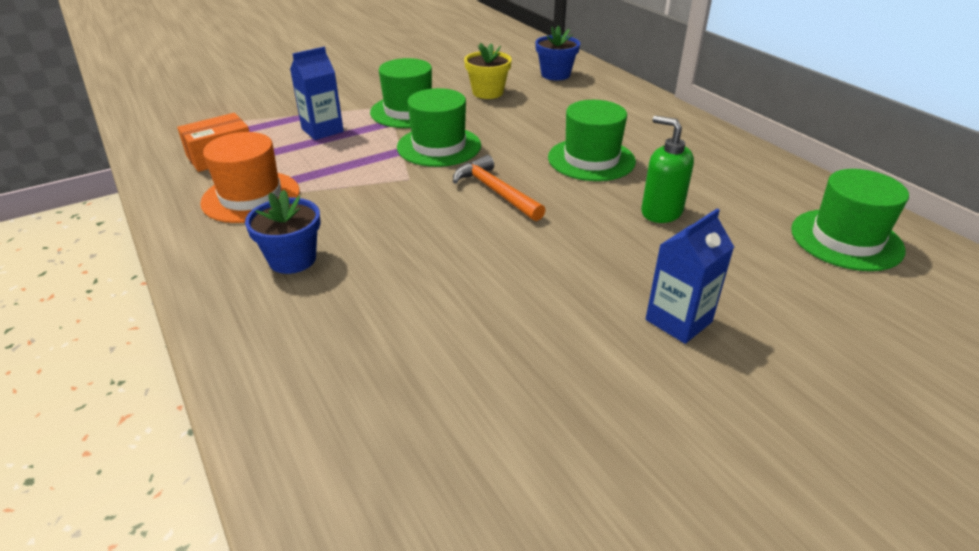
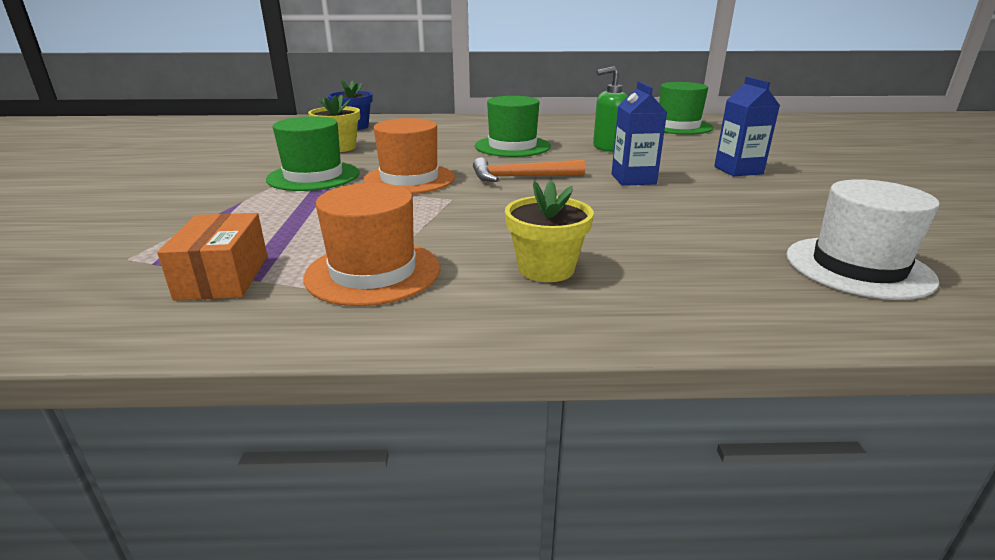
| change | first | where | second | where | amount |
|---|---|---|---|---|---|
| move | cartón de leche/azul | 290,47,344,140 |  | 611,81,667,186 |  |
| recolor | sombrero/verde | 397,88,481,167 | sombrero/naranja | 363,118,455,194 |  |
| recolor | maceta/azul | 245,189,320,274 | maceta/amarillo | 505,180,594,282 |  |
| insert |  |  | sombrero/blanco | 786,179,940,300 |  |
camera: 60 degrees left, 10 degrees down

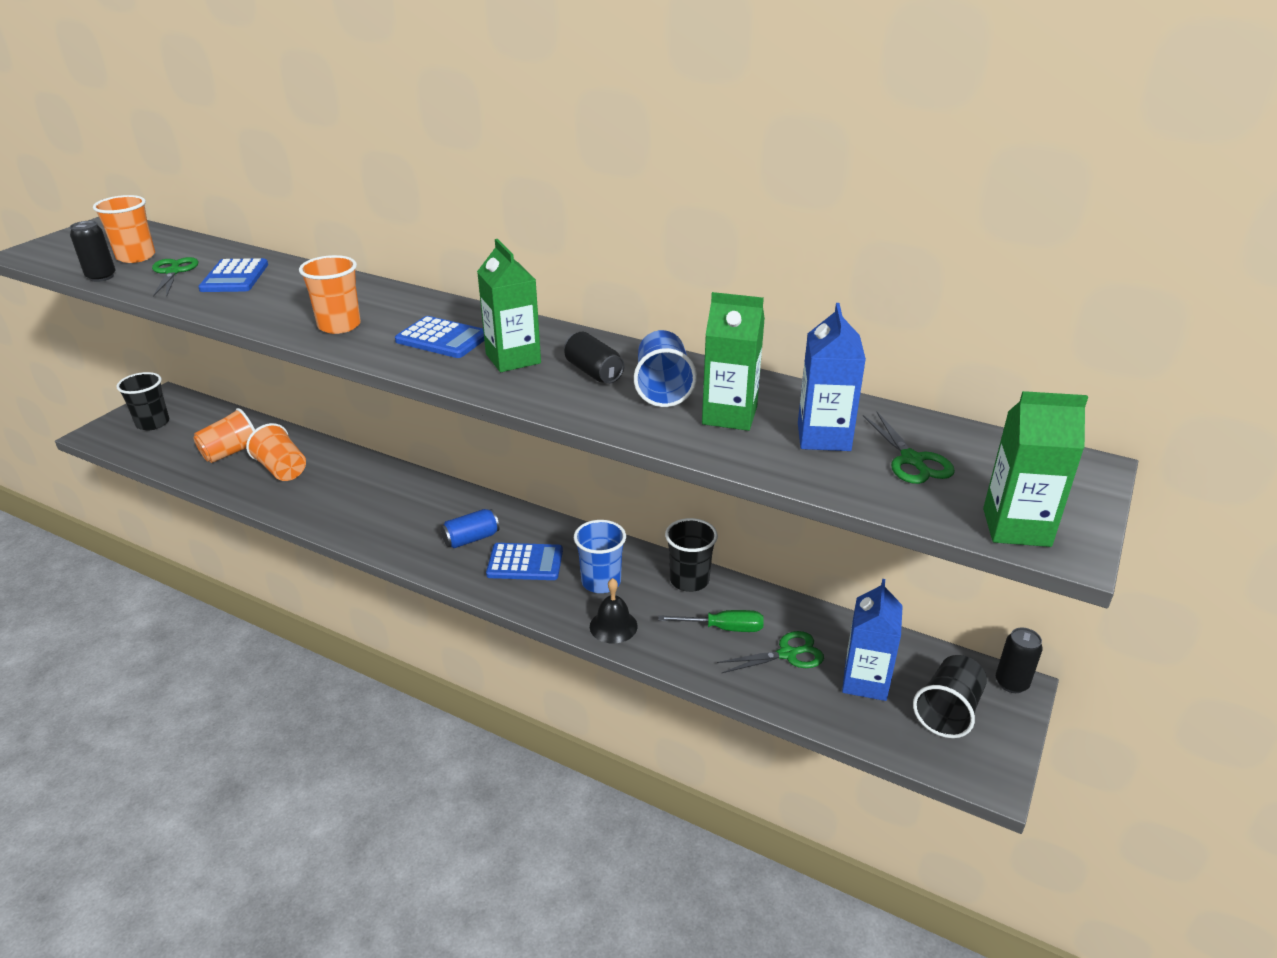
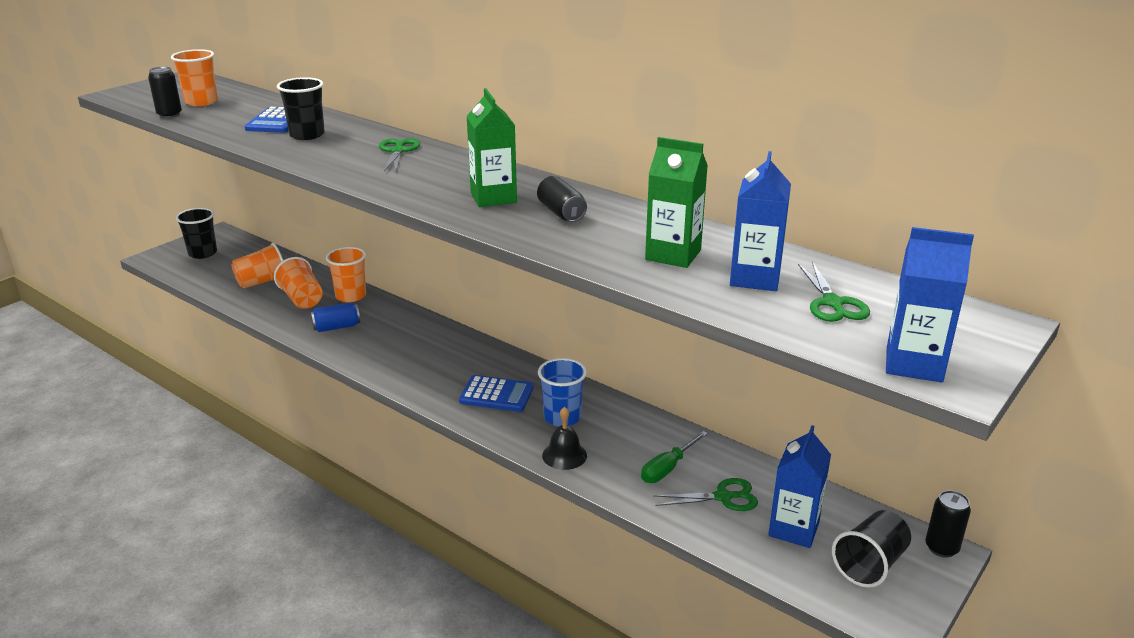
| change | first | where | second | where | amount |
|---|---|---|---|---|---|
| move | vaso/naranja | 299,255,361,334 |  | 326,247,366,302 |  |
| move | tijeras/verde | 152,257,198,297 |  | 379,139,420,171 |  |
| delete | calculadora/azul | 395,316,484,358 |  |  |  |
| delete | vaso/azul | 634,330,697,407 |  |  |  |
| recolor | cartón de leche/verde | 983,391,1088,547 | cartón de leche/azul | 886,227,974,382 |  |
| move | lata/azul | 441,509,499,548 |  | 310,303,360,332 |  |
| move | vaso/negro | 665,518,718,592 |  | 277,77,325,140 |  |
| rotate | destornillador/verde | 658,610,764,632 |  | 641,431,708,483 | 120 degrees clockwise |
camera: 10 degrees right, 5 degrees down

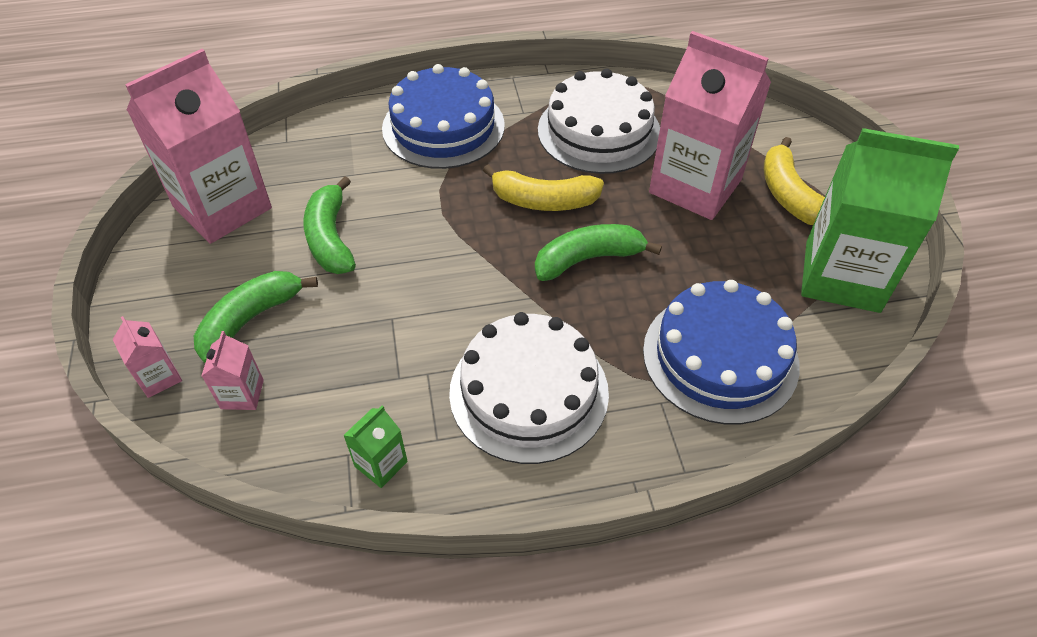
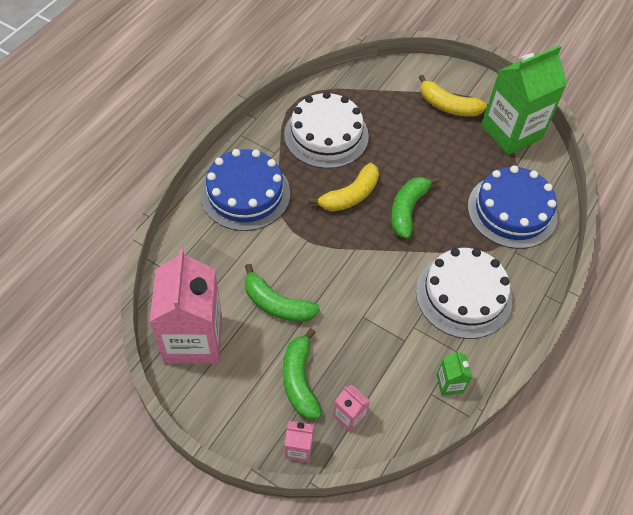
| change | first | where | second | where | amount |
|---|---|---|---|---|---|
| delete | cartón de leche/rosa | 649,31,771,220 |  |  |  |
camera: 50 degrees left, 5 degrees up

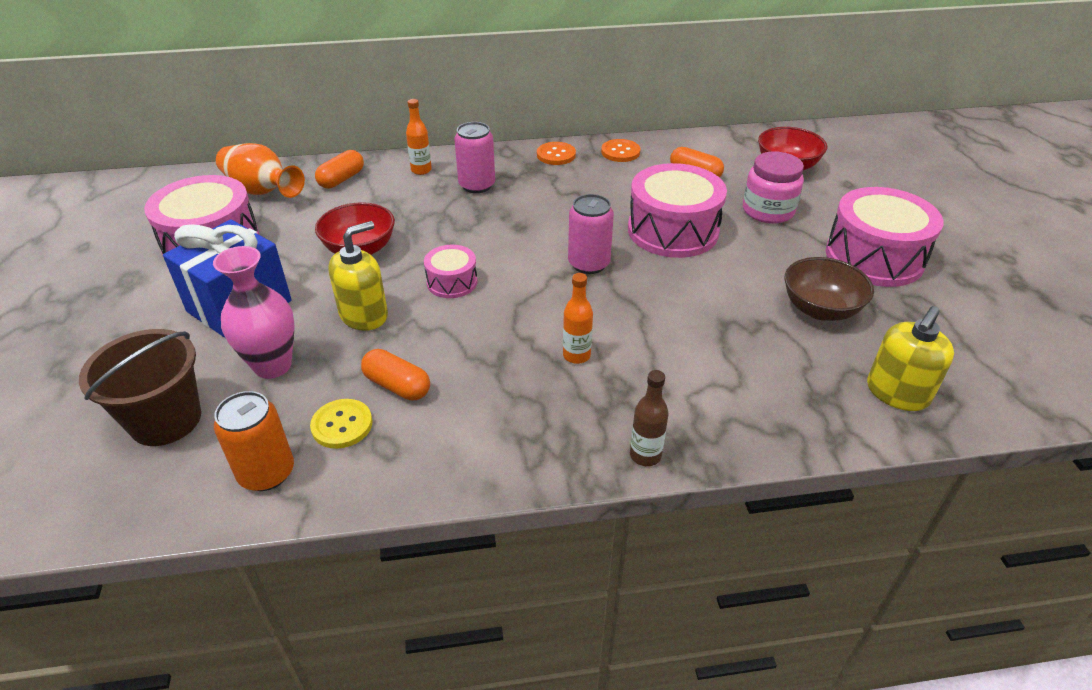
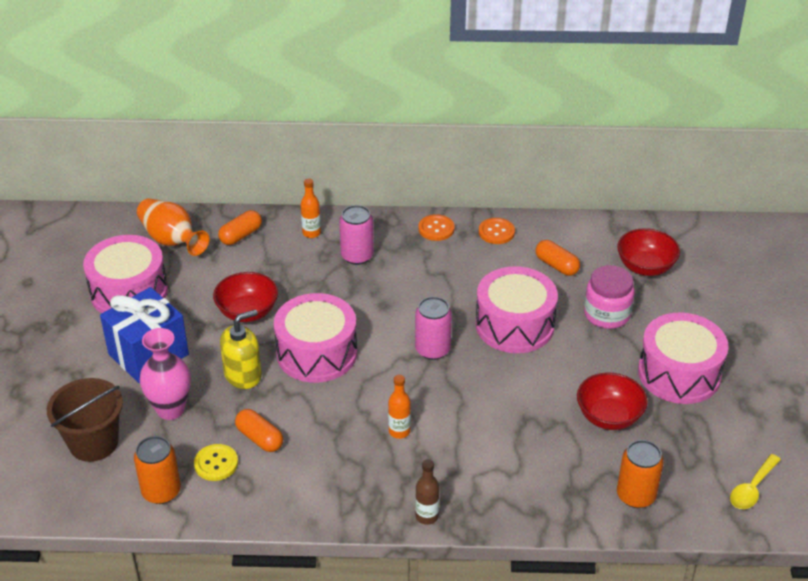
| change | first | where | second | where | amount |
|---|---|---|---|---|---|
| resize | tambor/rosa | 424,245,478,298 |  | 274,293,357,383 | x1.94 |
| recolor | cuenco/marrón | 785,257,874,321 | cuenco/rojo | 577,373,648,430 |  |
| replace | dispensador de jabón/amarillo | 867,306,954,411 | lata/naranja | 617,440,664,508 |  |
| insert |  |  | cuchara/amarillo | 730,454,781,509 |  |
camera: 10 degrees right, 0 degrees up

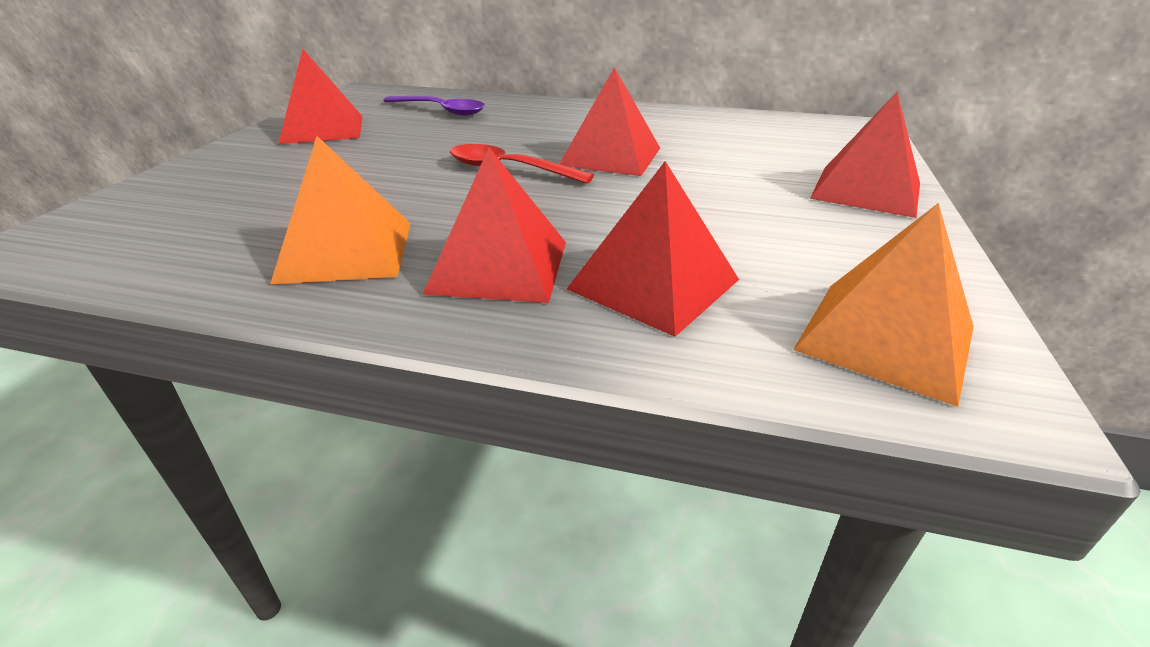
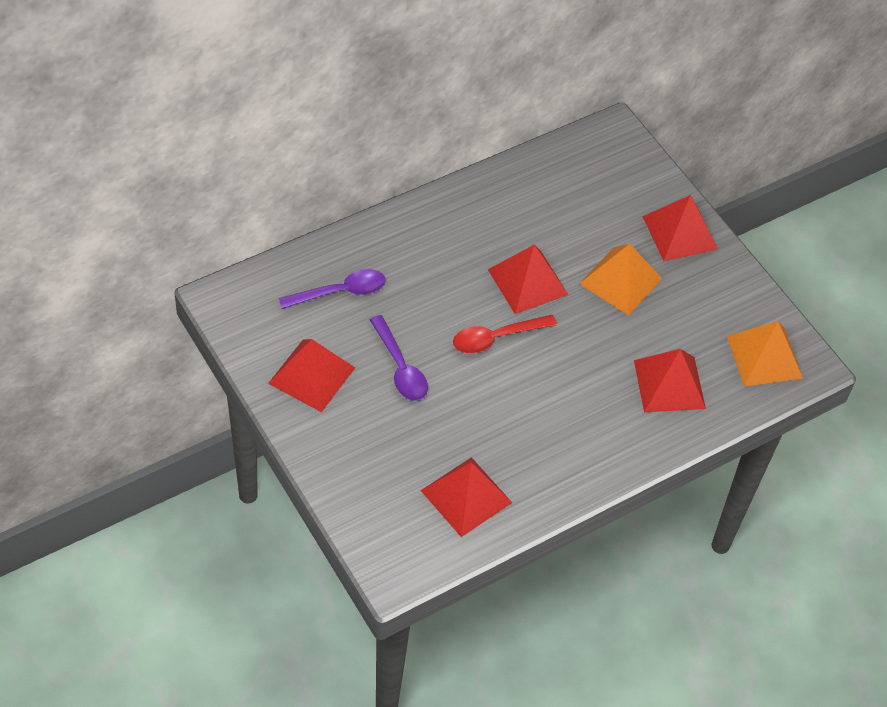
| change | first | where | second | where | amount |
|---|---|---|---|---|---|
| move | pirámide/naranja | 270,136,411,285 |  | 579,244,662,316 |  |
| move | pirámide/rojo | 422,148,566,303 |  | 421,457,512,537 |  |
| insert |  |  | cuchara/morado | 370,315,428,401 |  |
camera: 50 degrees left, 20 degrees up

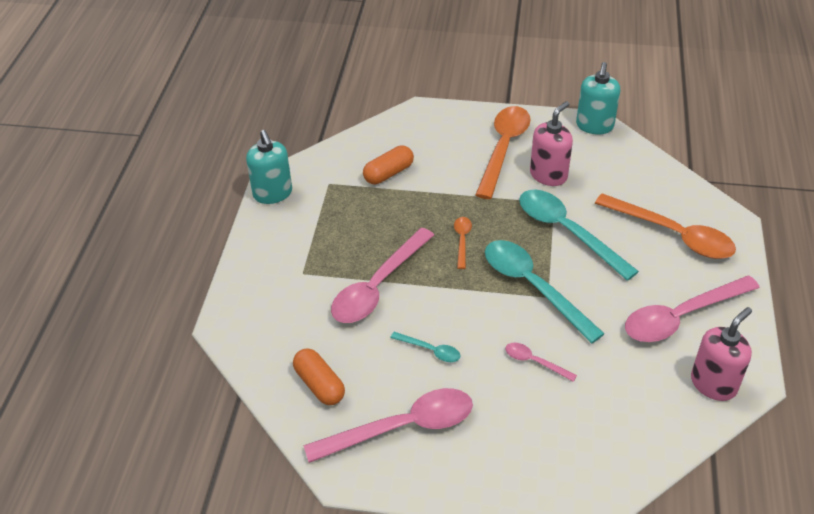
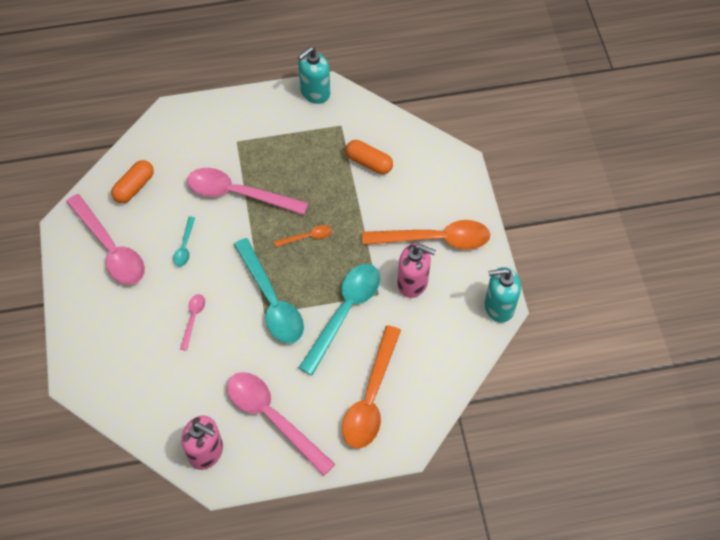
| change | first | where | second | where | amount |
|---|---|---|---|---|---|
| rotate | cuchara/turquesa | 485,240,605,343 |  | 234,238,304,343 | 120 degrees clockwise |
camera: 70 degrees right, 15 degrees up

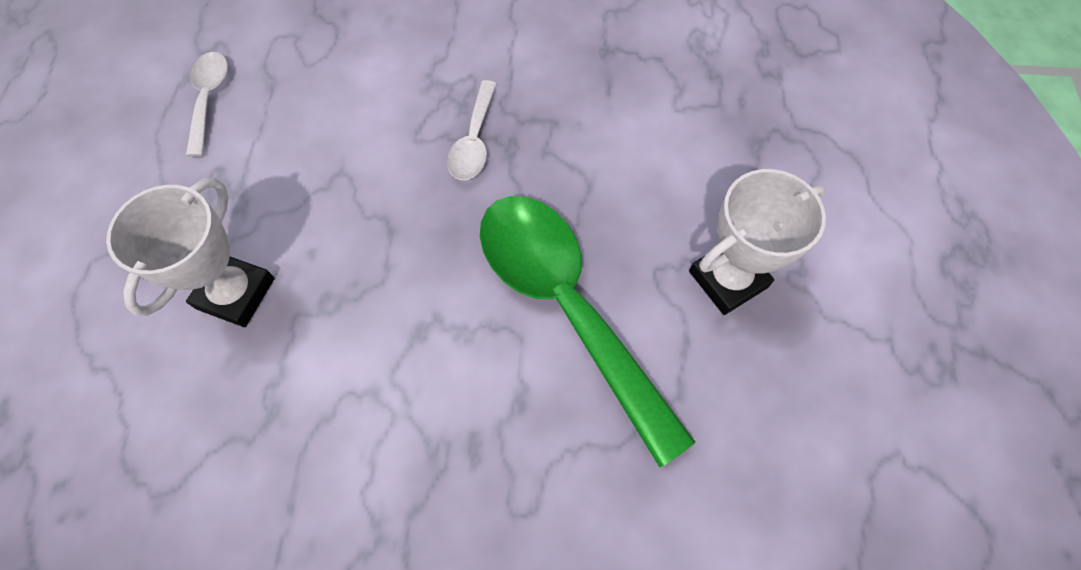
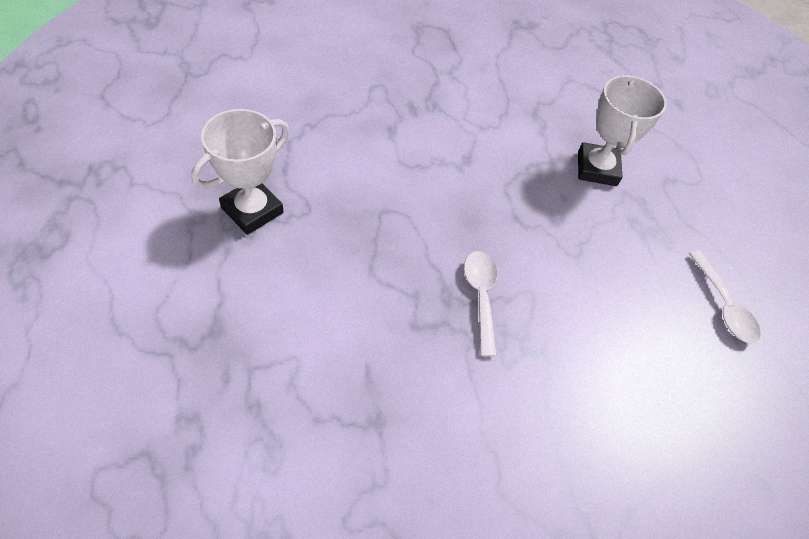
| change | first | where | second | where | amount |
|---|---|---|---|---|---|
| delete | cuchara/verde | 480,196,695,467 |  |  |  |
camera: 160 degrees right, 10 degrees down

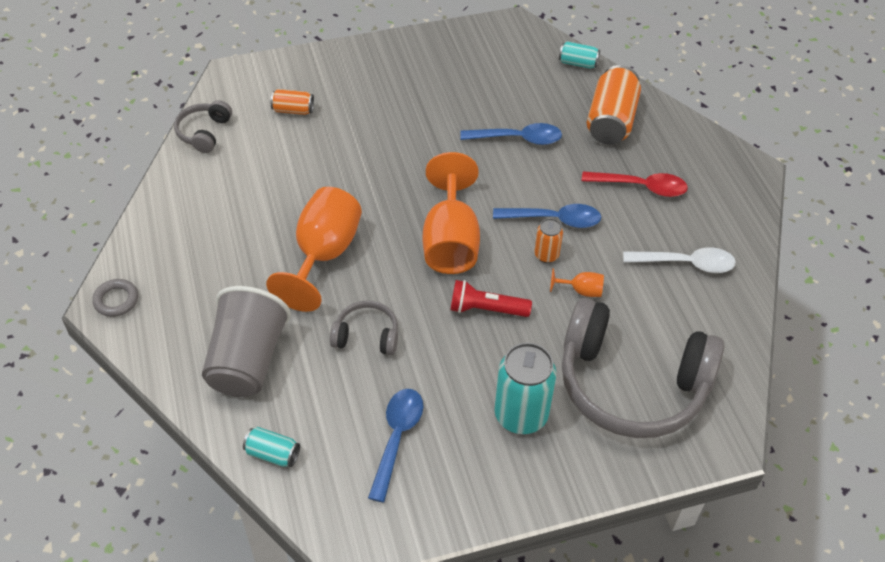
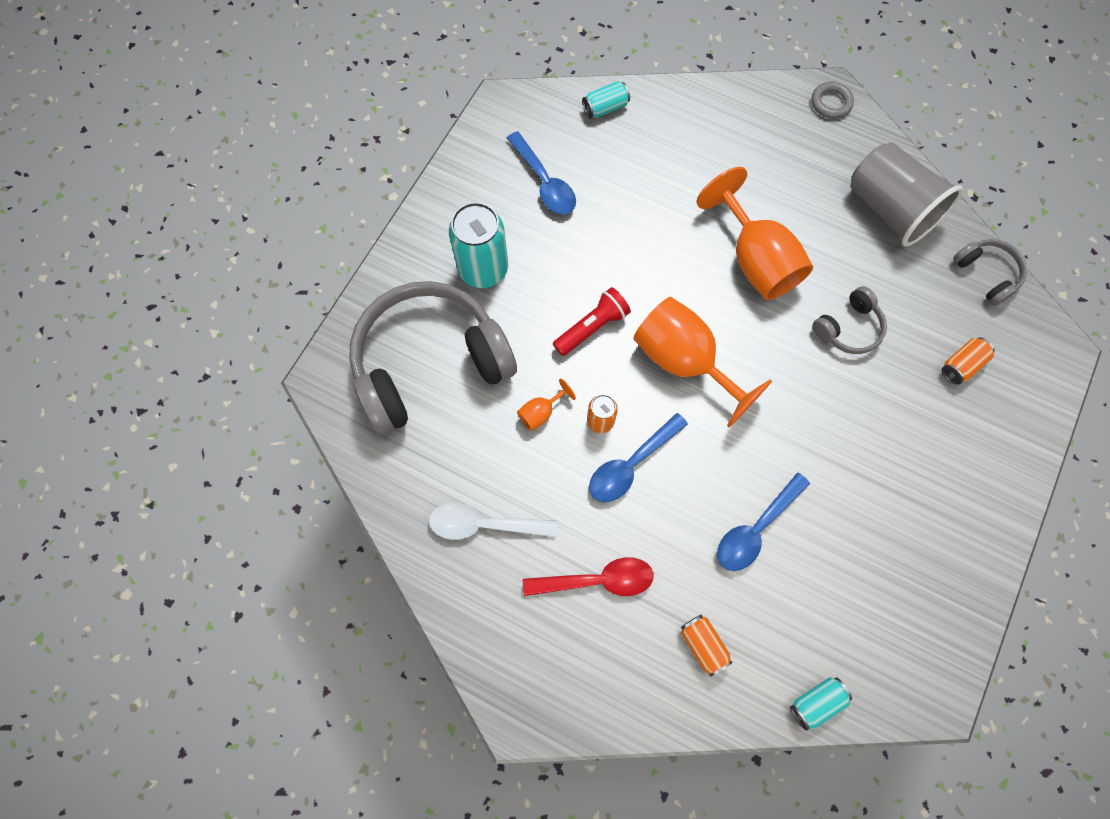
| change | first | where | second | where | amount |
|---|---|---|---|---|---|
| resize | lata/naranja | 587,65,641,145 |  | 681,615,732,676 | x0.52 |
| rotate | cuchara/rojo | 582,171,688,197 |  | 523,557,654,596 | 150 degrees counterclockwise |
| rotate | cuchara/blanco | 623,247,736,273 |  | 429,503,557,540 | 45 degrees clockwise |
| move | vaso/gris | 202,286,291,397 |  | 850,142,963,247 |  |
| move | auriculares/gris | 330,301,398,355 |  | 812,286,887,354 |  |
camera: 135 degrees right, 20 degrees up

